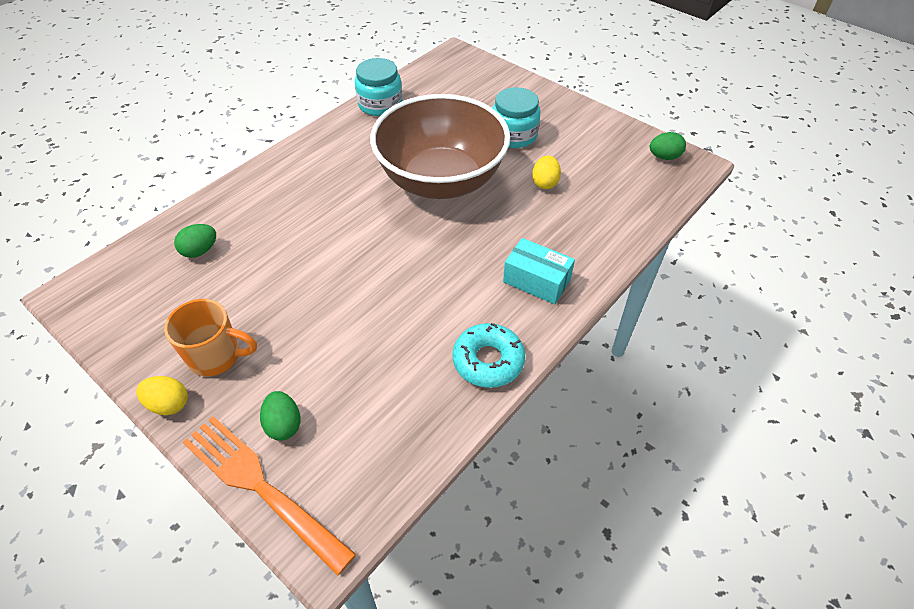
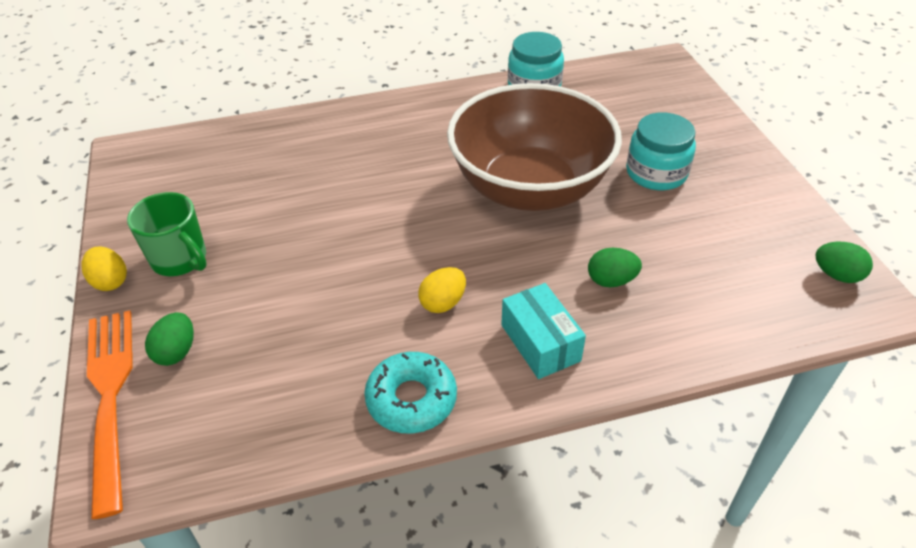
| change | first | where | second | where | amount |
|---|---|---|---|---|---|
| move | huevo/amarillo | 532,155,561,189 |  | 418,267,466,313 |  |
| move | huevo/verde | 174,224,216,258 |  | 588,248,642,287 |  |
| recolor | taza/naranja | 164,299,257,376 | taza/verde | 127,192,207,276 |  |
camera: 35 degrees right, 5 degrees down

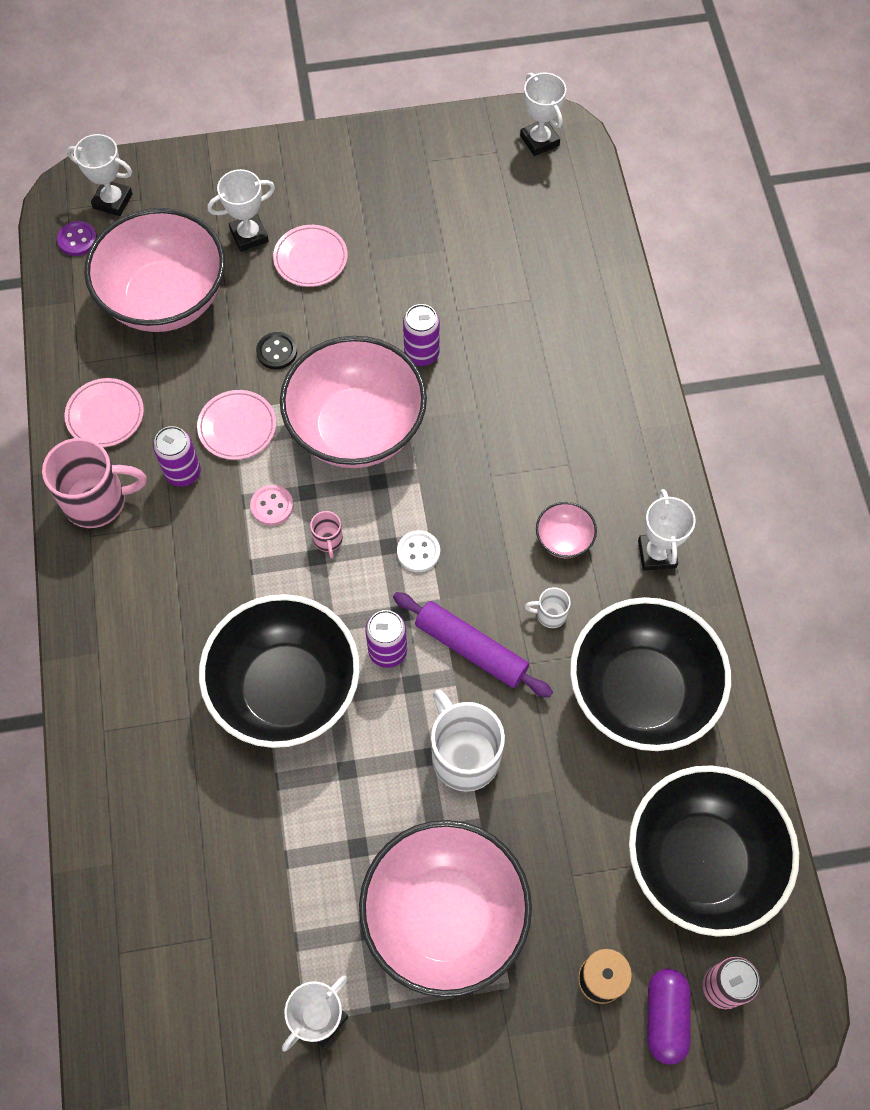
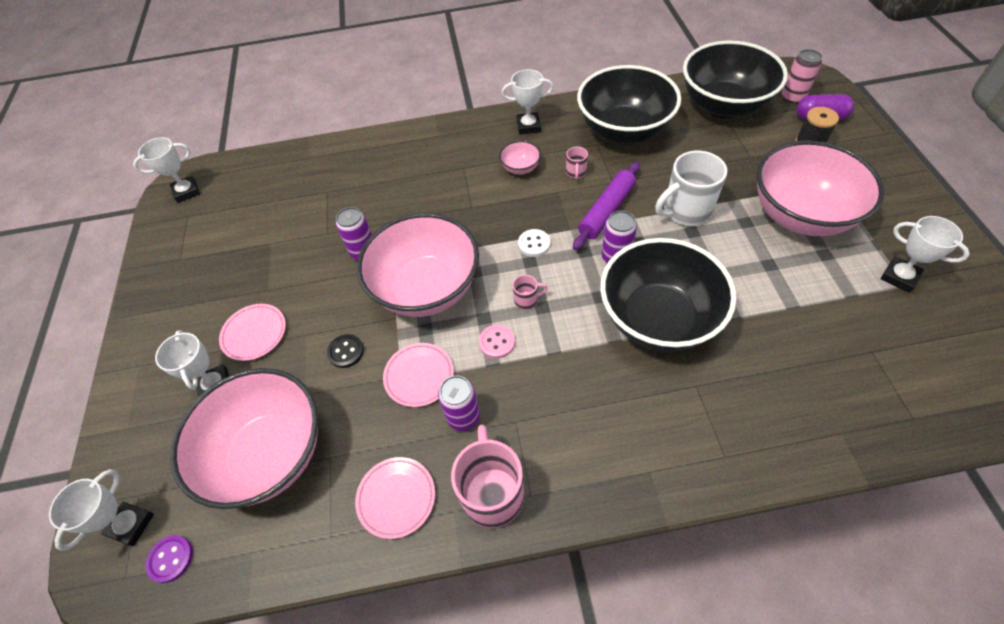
| change | first | where | second | where | amount |
|---|---|---|---|---|---|
| recolor | taza/blanco | 524,587,571,628 | taza/rosa | 566,146,588,180 |  |
camera: 85 degrees left, 10 degrees down

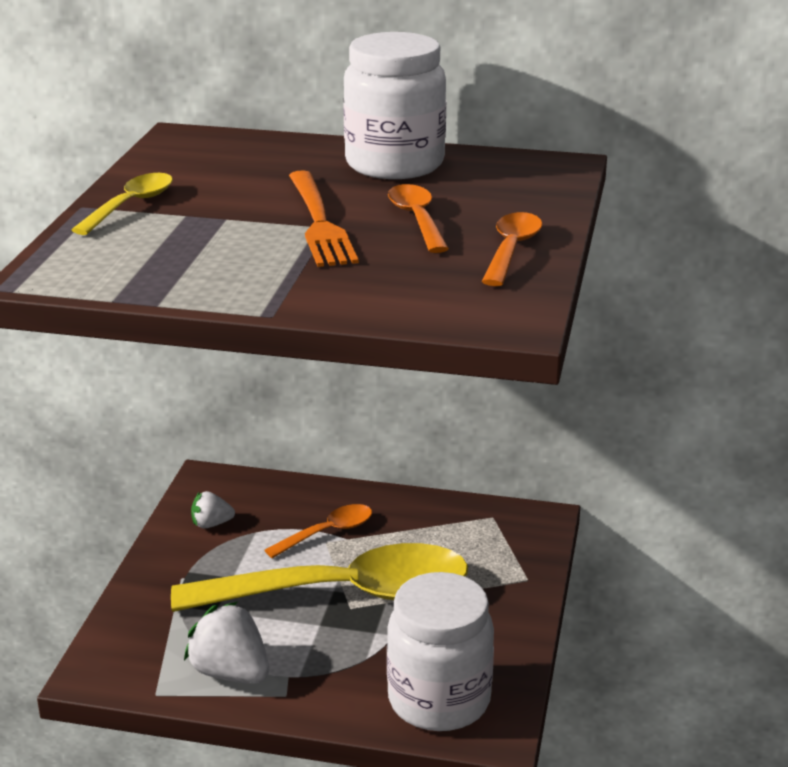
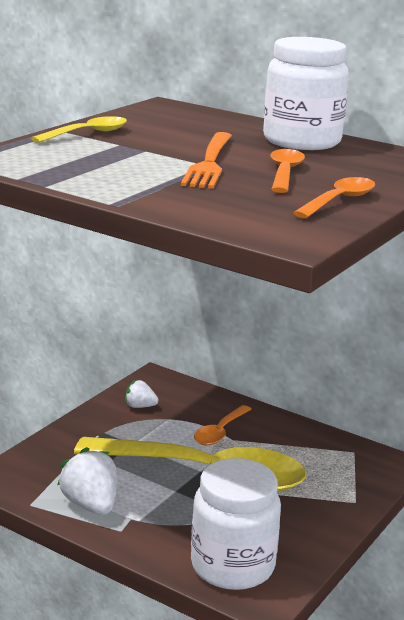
| change | first | where | second | where | amount |
|---|---|---|---|---|---|
| rotate | cuchara/naranja | 264,504,372,558 |  | 194,405,252,445 | 135 degrees clockwise |
camera: 20 degrees right, 5 degrees down

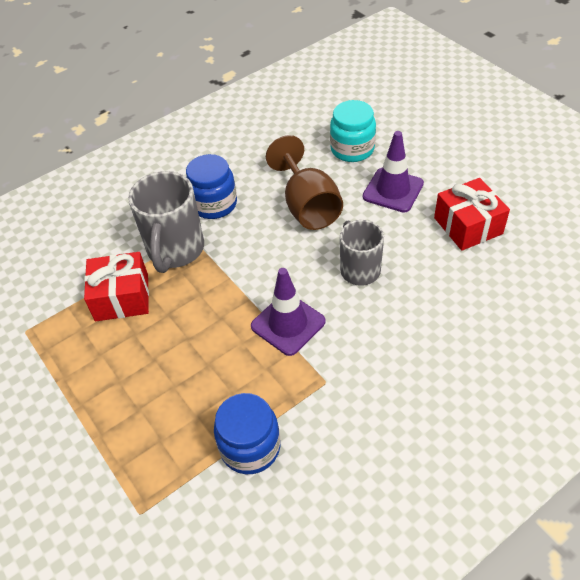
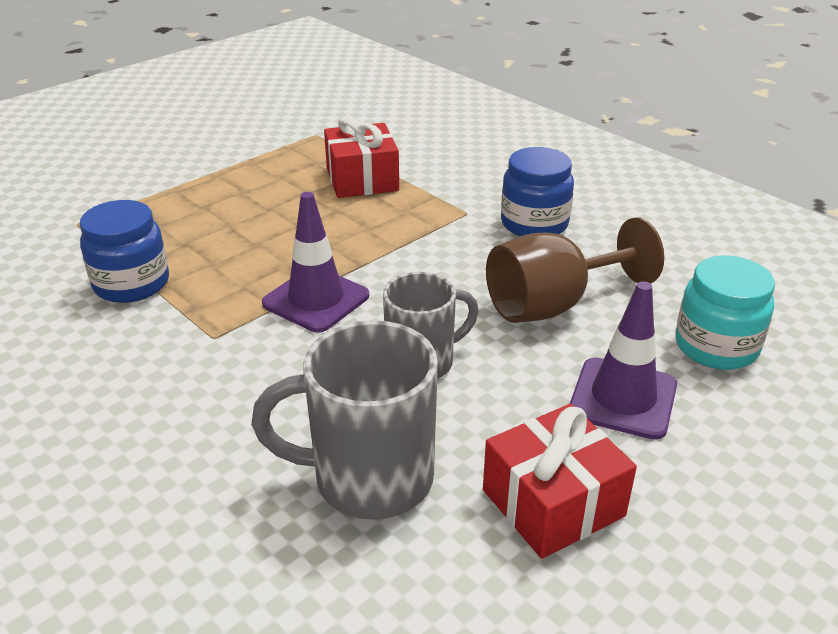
| change | first | where | second | where | amount |
|---|---|---|---|---|---|
| move | taza/gris | 128,171,204,273 |  | 251,320,438,520 |  |
camera: 80 degrees right, 15 degrees down

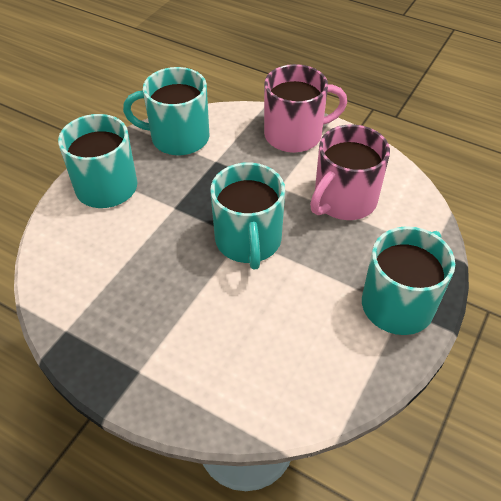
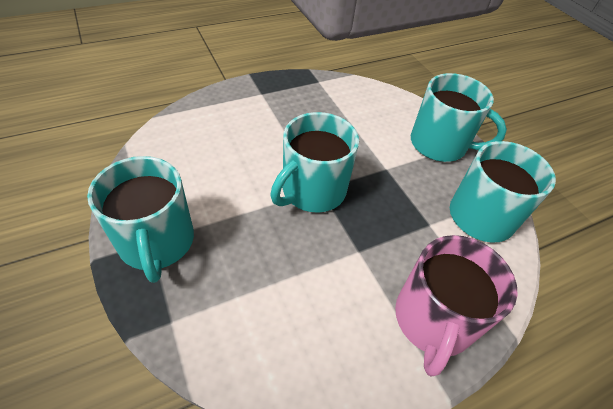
| change | first | where | second | where | amount |
|---|---|---|---|---|---|
| delete | taza/rosa | 310,124,390,220 |  |  |  |
| rotate | taza/turquesa | 211,162,285,270 |  | 270,112,359,212 | 75 degrees counterclockwise |
camera: 120 degrees right, 0 degrees up

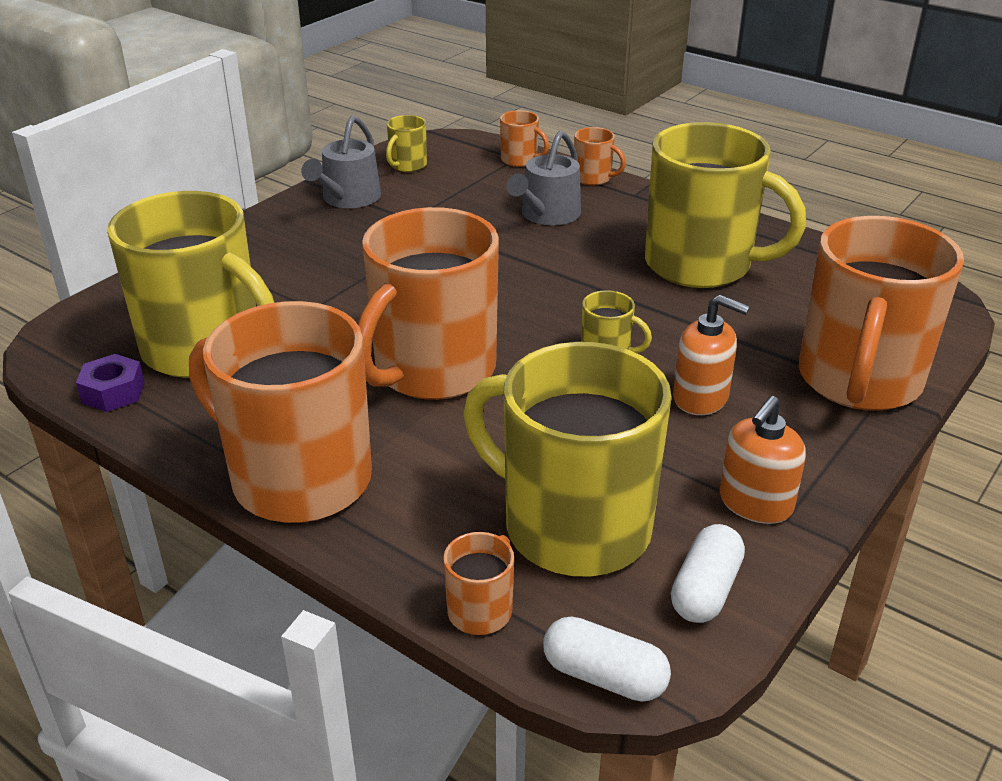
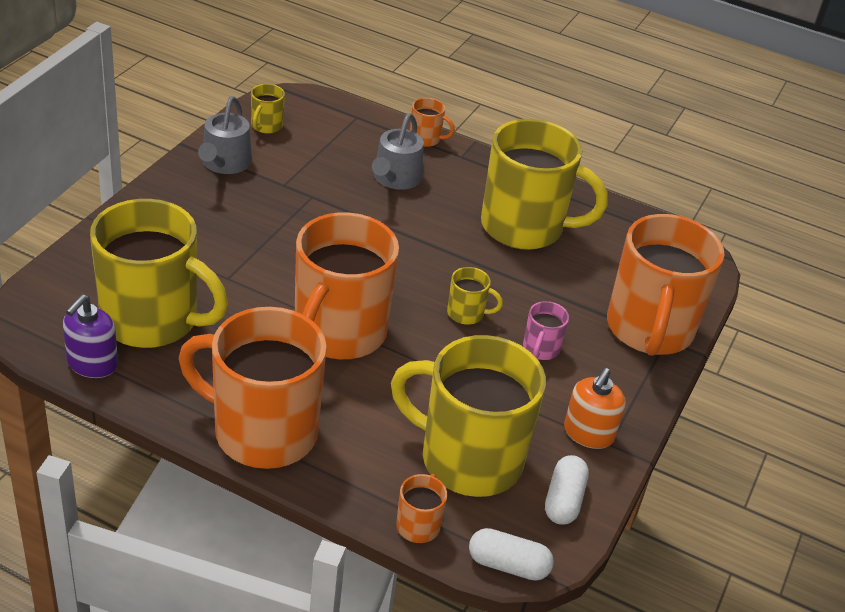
| change | first | where | second | where | amount |
|---|---|---|---|---|---|
| delete | taza/naranja | 500,110,549,167 |  |  |  |
| replace | dispensador de jabón/naranja | 673,295,750,415 | taza/rosa | 523,301,569,360 |  |
| replace | tuerca/morado | 76,354,145,412 | dispensador de jabón/morado | 63,294,118,378 |  |
camera: 15 degrees left, 5 degrees up

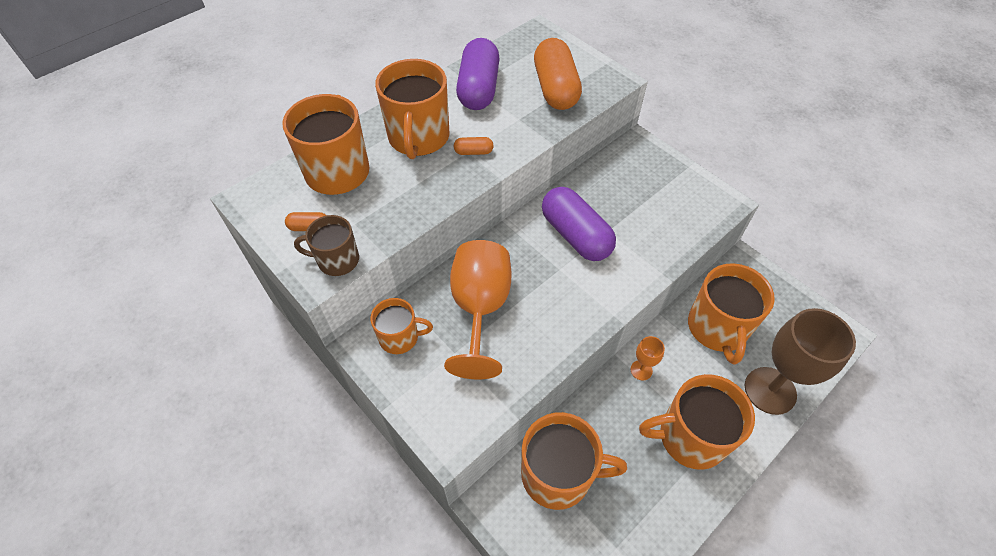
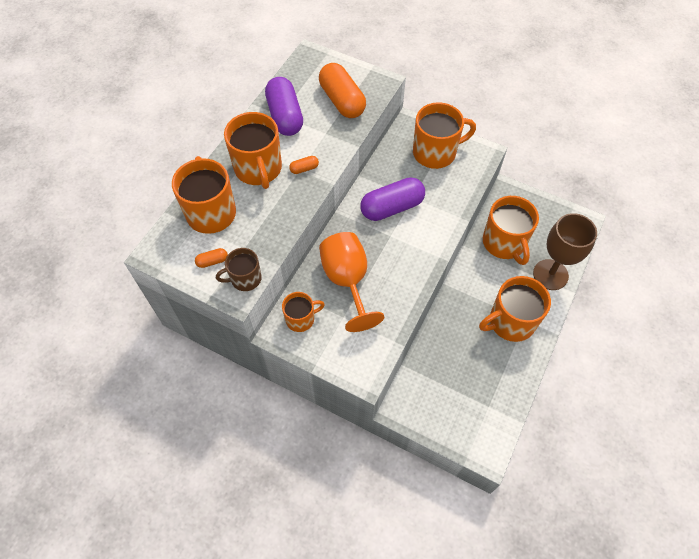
| change | first | where | second | where | amount |
|---|---|---|---|---|---|
| rotate | cápsula/morado | 542,187,616,261 |  | 360,177,425,221 | 60 degrees counterclockwise |
| delete | copa/naranja | 631,336,665,381 |  |  |  |
| move | taza/naranja | 521,412,627,510 |  | 413,102,476,169 |  |
camera: 20 degrees left, 5 degrees up

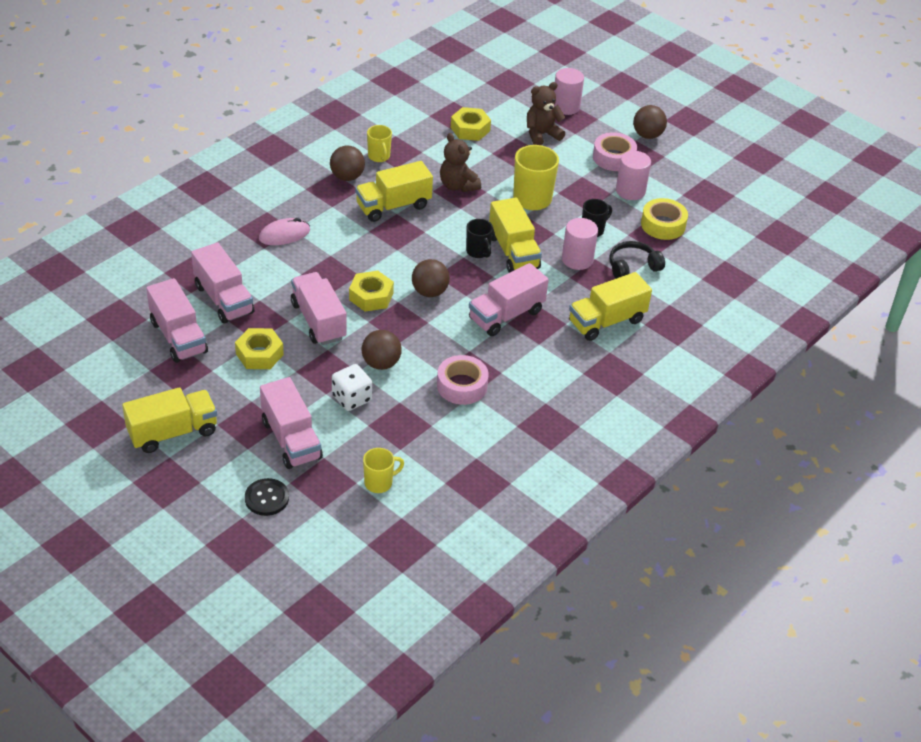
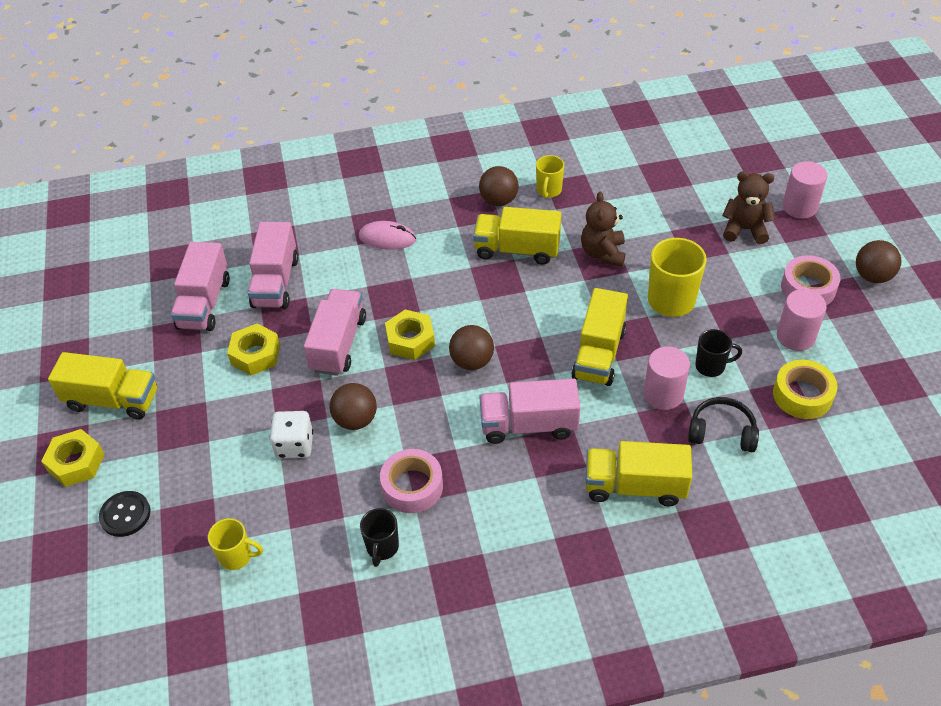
| change | first | where | second | where | amount |
|---|---|---|---|---|---|
| move | tuerca/amarillo | 451,107,491,141 |  | 41,429,105,487 |  |
| move | taza/negro | 466,219,493,258 |  | 360,508,399,567 |  |
| delete | camión/rosa | 260,377,323,469 |  |  |  |
camera: 40 degrees right, 5 degrees up

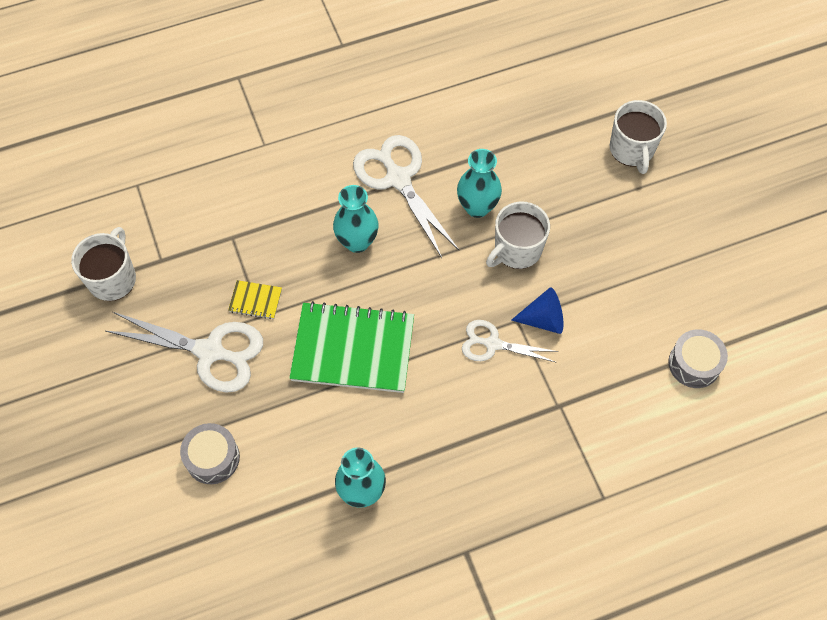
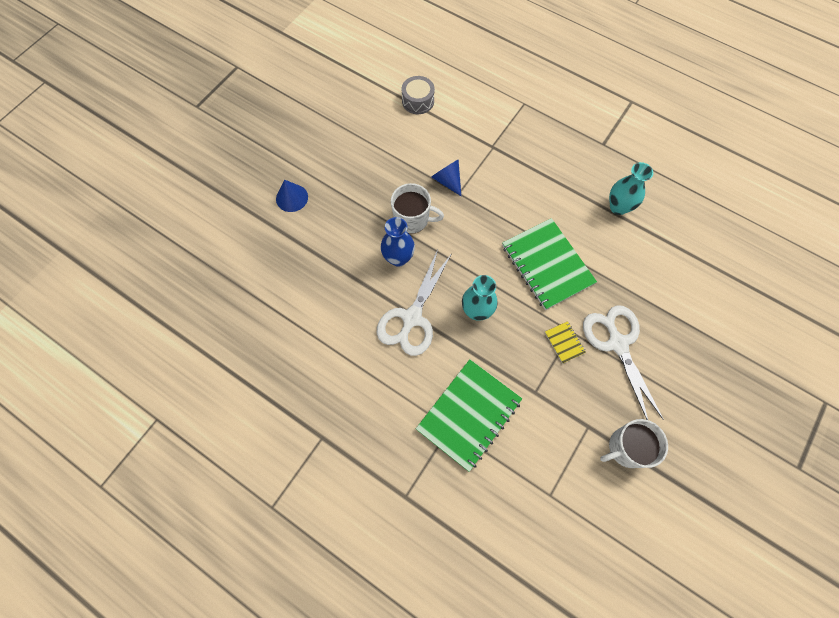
| change | first | where | second | where | amount |
|---|---|---|---|---|---|
| replace | taza/blanco | 610,100,667,174 | cono/azul | 276,179,308,212 |  |
| recolor | florero/turquesa | 457,149,502,218 | florero/azul | 381,217,415,267 |  |
| delete | tijeras/blanco | 462,320,559,363 |  |  |  |
| delete | tambor/gris | 180,423,240,484 |  |  |  |
| insert |  |  | cuaderno/verde | 416,359,522,472 |  |
camera: 125 degrees left, 5 degrees up

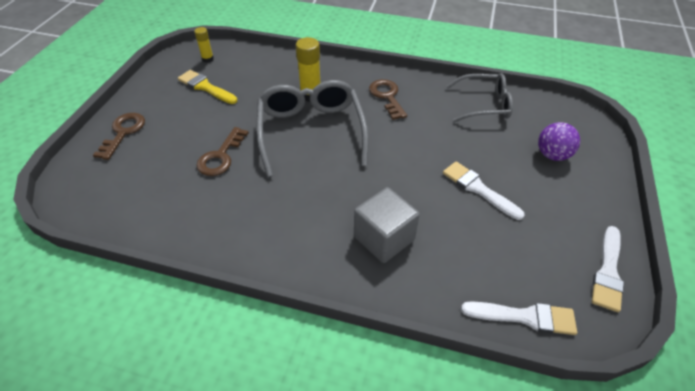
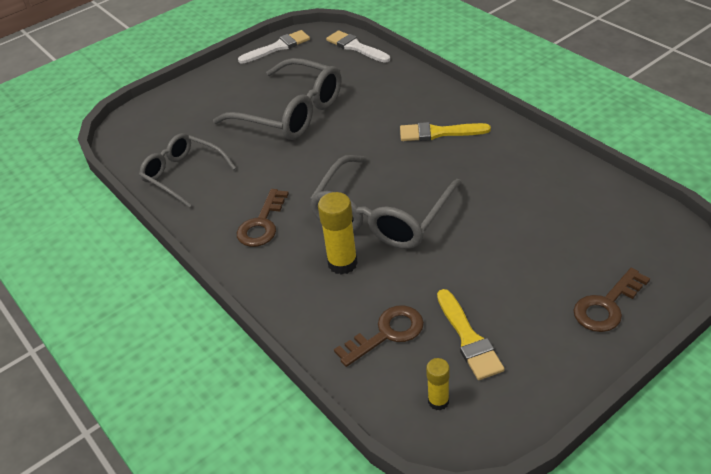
| change | first | where | second | where | amount |
|---|---|---|---|---|---|
| delete | pelota/morado | 538,122,580,161 |  |  |  |
| move | llave/marrón | 196,127,249,176 |  | 334,305,424,367 |  |
| replace | pincel/blanco | 443,161,525,220 | gafas/gris | 213,58,341,140 |  |
| delete | cubo/gris | 354,187,420,263 |  |  |  |
| insert |  |  | pincel/amarillo | 400,122,491,141 |  |
camera: 140 degrees left, 5 degrees down

